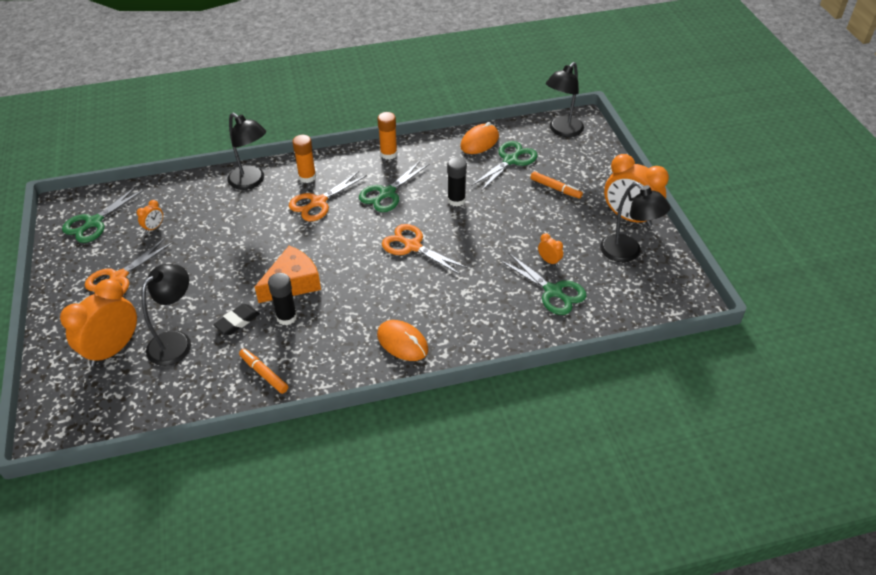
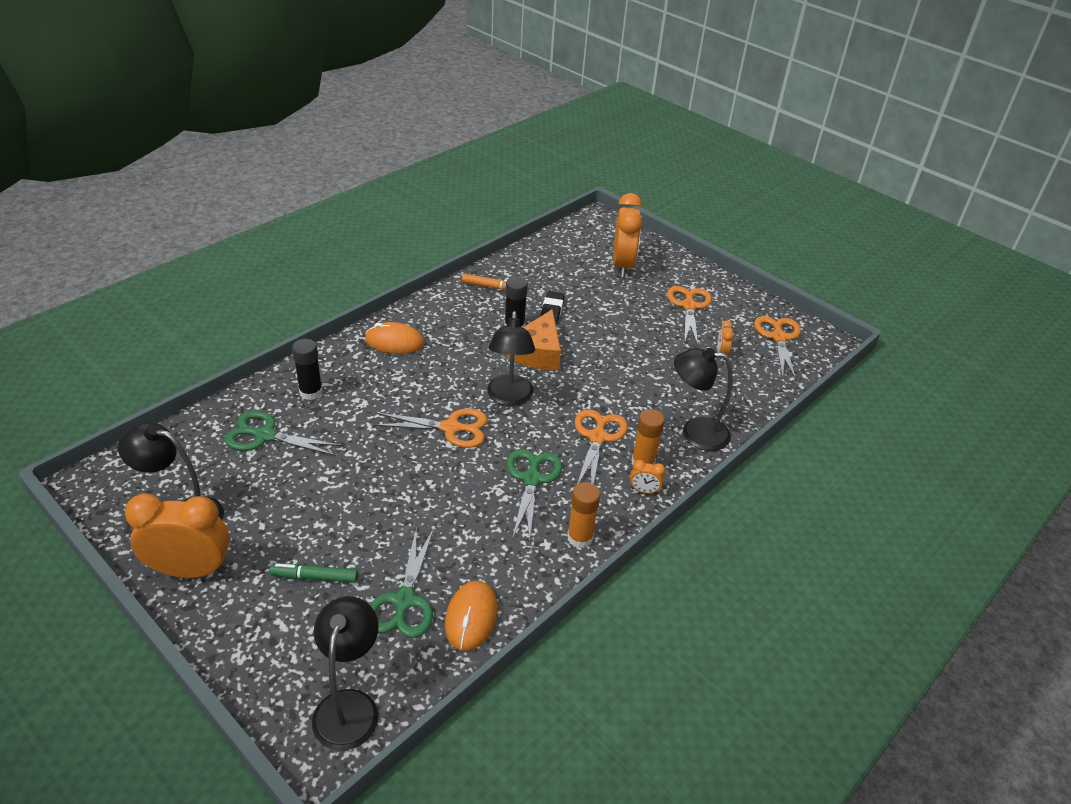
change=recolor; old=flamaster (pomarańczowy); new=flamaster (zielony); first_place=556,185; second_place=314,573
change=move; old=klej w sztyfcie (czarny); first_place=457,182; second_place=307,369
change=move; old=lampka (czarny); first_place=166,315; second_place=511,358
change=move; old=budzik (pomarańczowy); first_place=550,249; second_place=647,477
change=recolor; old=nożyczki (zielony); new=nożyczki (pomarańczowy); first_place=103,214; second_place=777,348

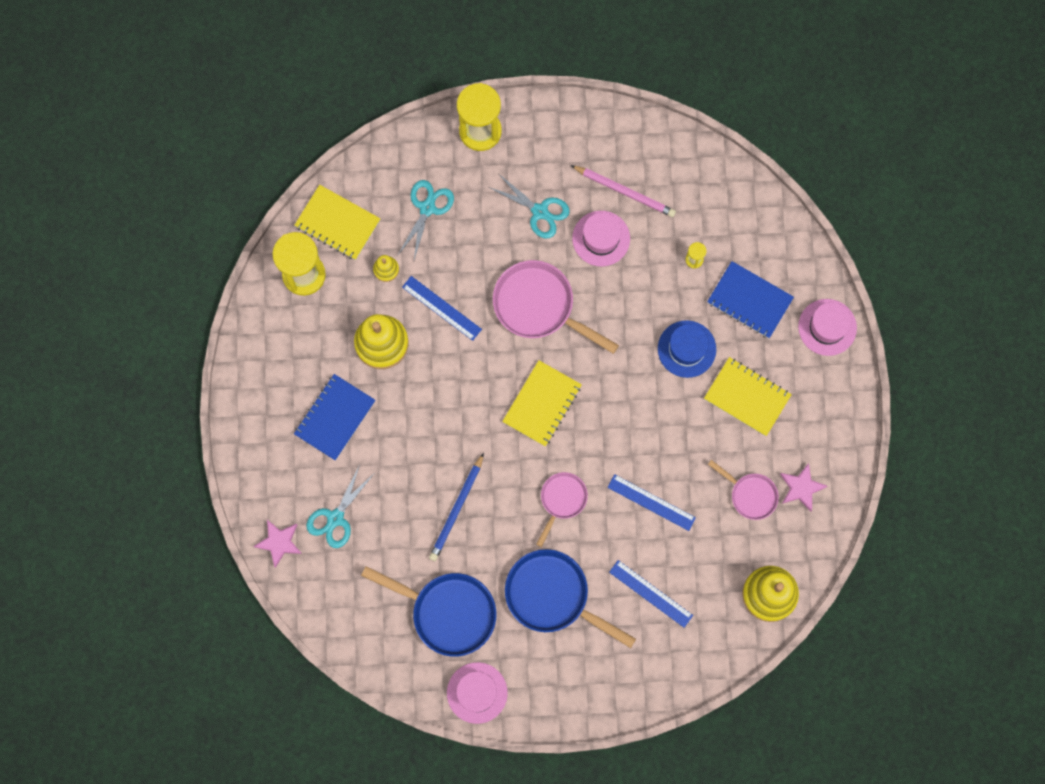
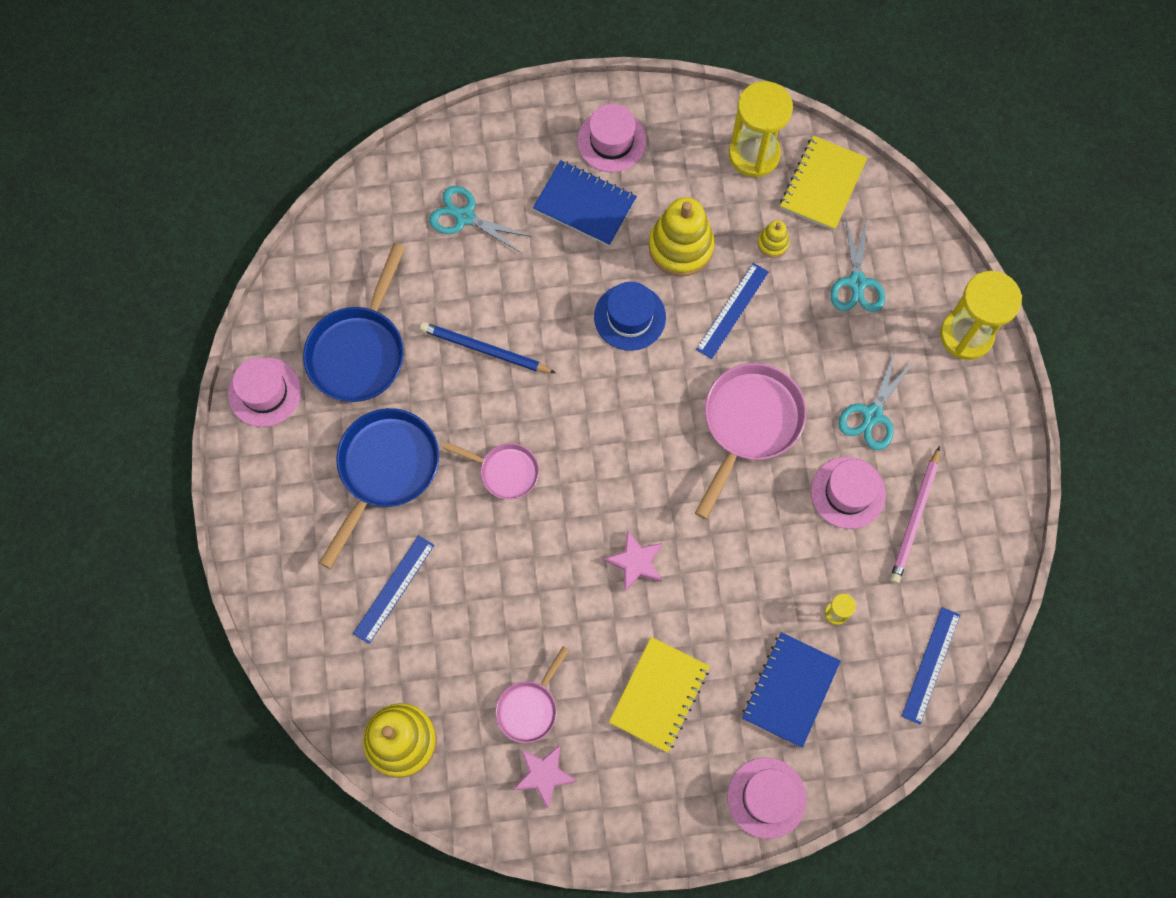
change=insert; new=kapelusz (różowy); second_place=612,138
change=move; old=kapelusz (niebieski); first_place=687,349; second_place=630,316
change=move; old=gwiazda (różowy); first_place=277,544; second_place=633,560
change=rotate; old=nożyczki (turkusowy); first_place=426,220; second_place=857,264; degrees=75
change=move; old=linijka (niebieski); first_place=651,502; second_place=930,665
change=delete; old=zeszyt (żółty); first_place=542,403

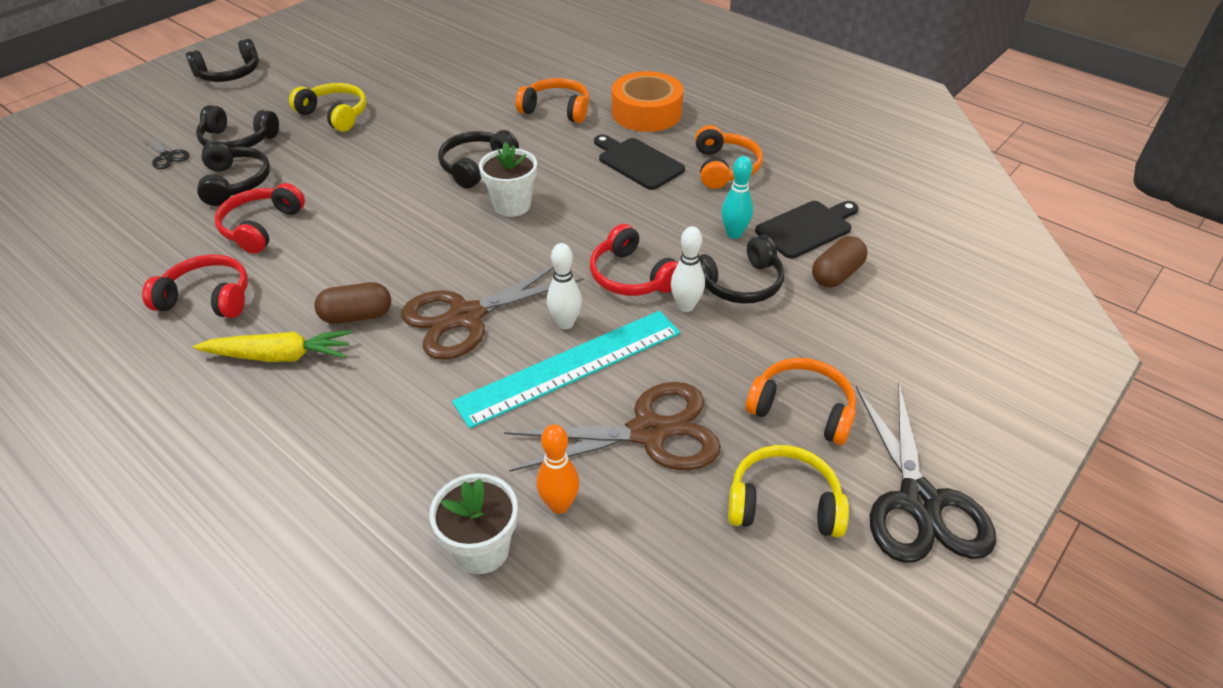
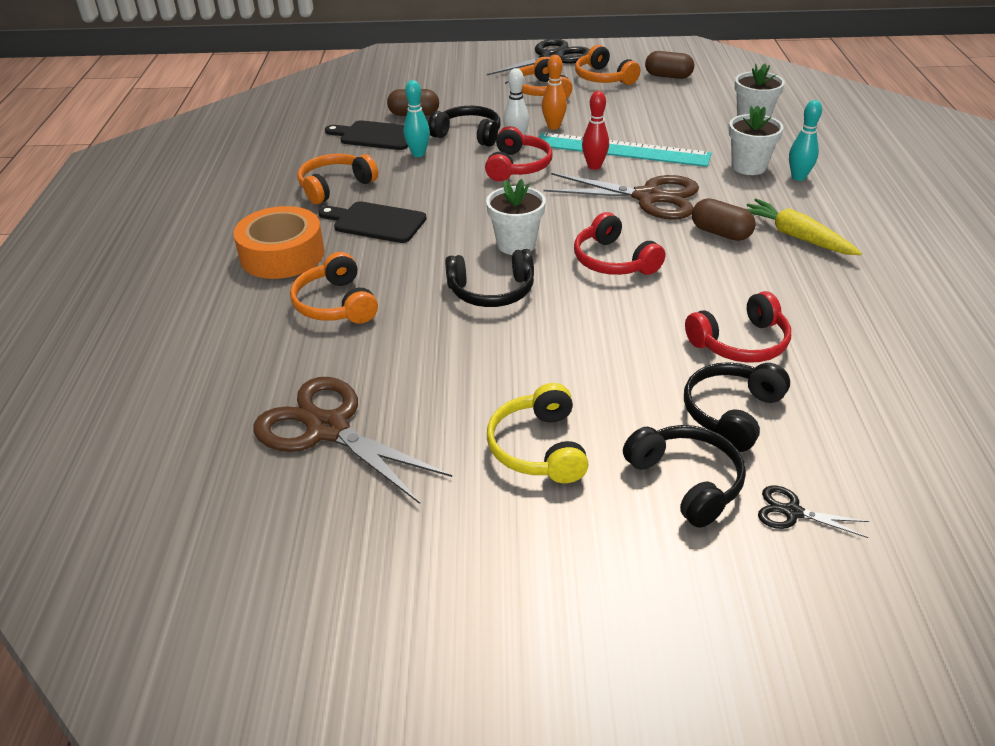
change=move; old=nożyczki (brązowy); first_place=612,427; second_place=352,440
change=rotate; old=deska do krojenia (czarny); first_place=639,162; second_place=372,222; degrees=105
change=move; old=kręgiel (pomarańczowy); first_place=557,469; second_place=554,92
change=move; old=słuchawki (czerwony); first_place=195,286; second_place=619,243
change=recolor; old=słuchawki (żółty); new=słuchawki (pomarańczowy); first_place=788,491; second_place=607,65
change=recolor; old=kręgiel (biały); new=kręgiel (czerwony); first_place=564,286; second_place=595,130
change=insert; new=kapsułka (brązowy); second_place=669,65
change=insert; new=doniczka (biały); second_place=756,140
change=rotate; old=nożyczki (czarny); first_place=166,152; second_place=813,512; degrees=-75
change=insert; new=kręgiel (turkusowy); second_place=805,140
change=delete; old=słuchawki (czarny); first_place=222,60

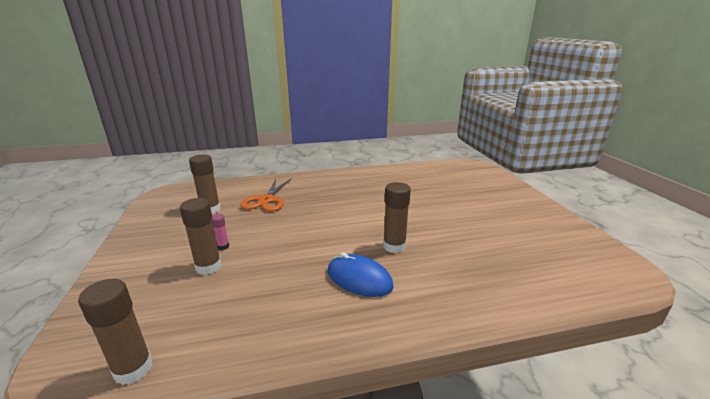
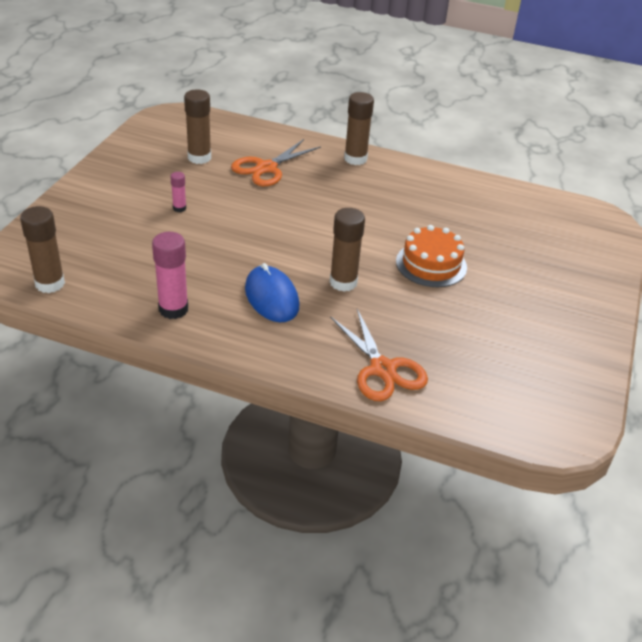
change=insert; new=klej w sztyfcie (różowy); second_place=170,275
change=insert; new=nożyczki (pomarańczowy); second_place=379,355
change=move; old=klej w sztyfcie (brązowy); first_place=200,236; second_place=359,128
change=insert; new=tort (pomarańczowy); second_place=431,256

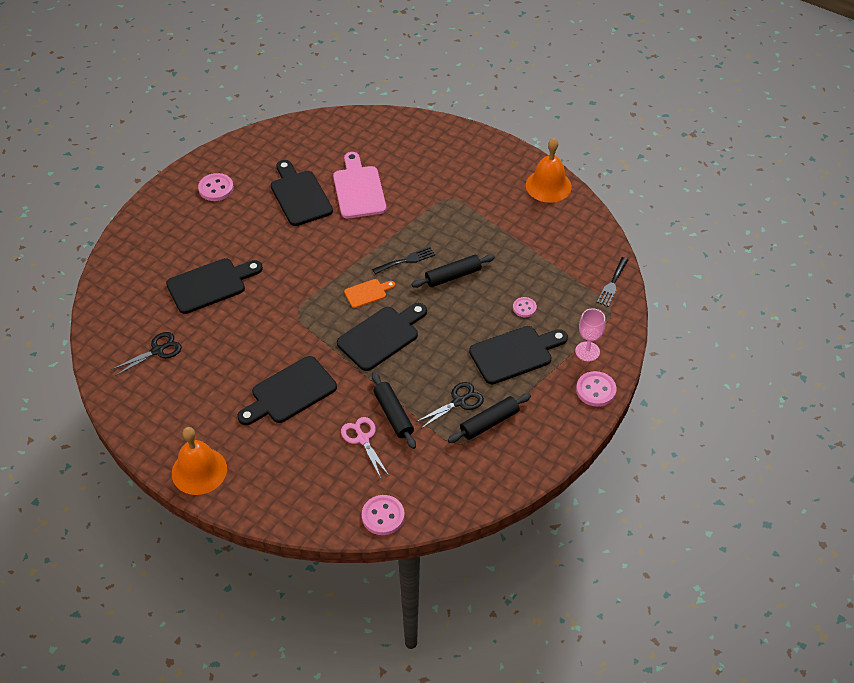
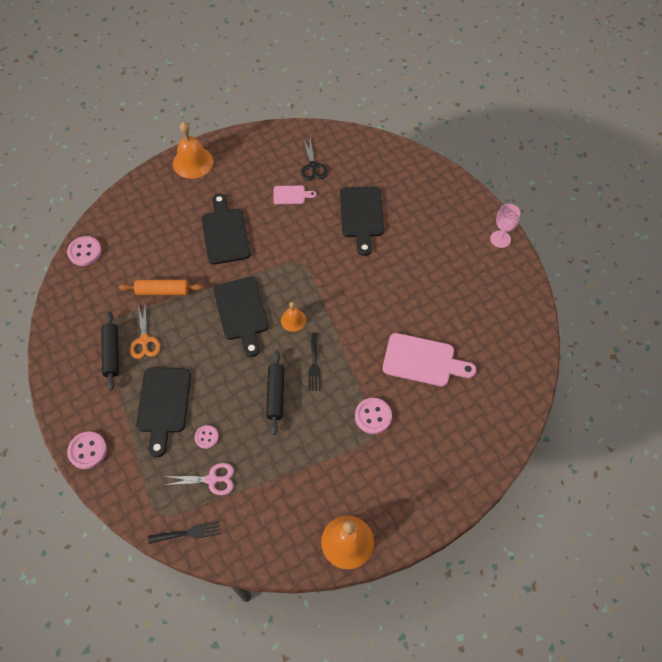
change=recolor; old=wałek do ciasta (czarny); new=wałek do ciasta (pomarańczowy); first_place=394,410; second_place=161,287
change=recolor; old=nożyczki (czarny); new=nożyczki (pomarańczowy); first_place=450,405; second_place=145,331
change=rotate; old=widelec (czarny); first_place=612,282; second_place=184,532; degrees=120
change=move; old=nożyczki (różowy); first_place=365,448; second_place=199,479
change=insert; new=deska do krojenia (różowy); second_place=294,194
change=replace; old=deska do krojenia (pomarańczowy); new=dzwonek (pomarańczowy); first_place=369,293; second_place=293,317
change=move; old=guzik (różowy); first_place=216,187; second_place=373,416
change=move; old=kielich (różowy); first_place=590,334; second_place=505,226
change=delete; old=deska do krojenia (czarny); first_place=302,193

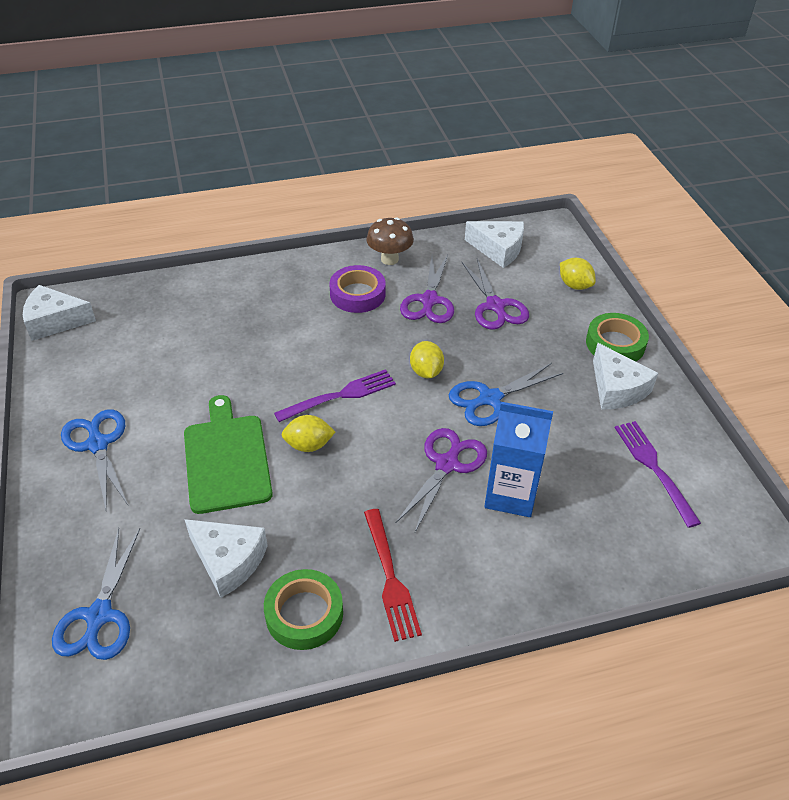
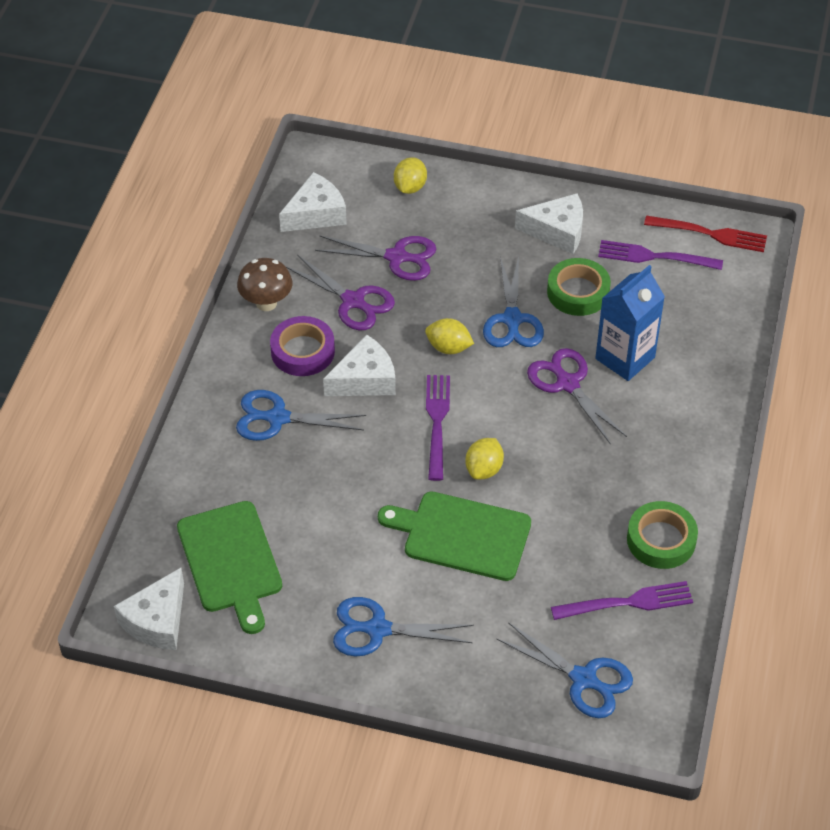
change=insert; new=deska do krojenia (zielony); second_place=229,567
change=insert; new=nożyczki (niebieski); second_place=301,415
change=move; old=ser (biały); first_place=226,558; second_place=359,365
change=rotate; old=cytryna (żółty); first_place=578,274; second_place=410,175; degrees=-60
change=move; old=taśma klejąca (zielony); first_place=617,337; second_place=579,287
change=insert; new=widelec (fioletowy); second_place=622,600
change=move; old=widelec (czerwony); first_place=393,575; second_place=705,234

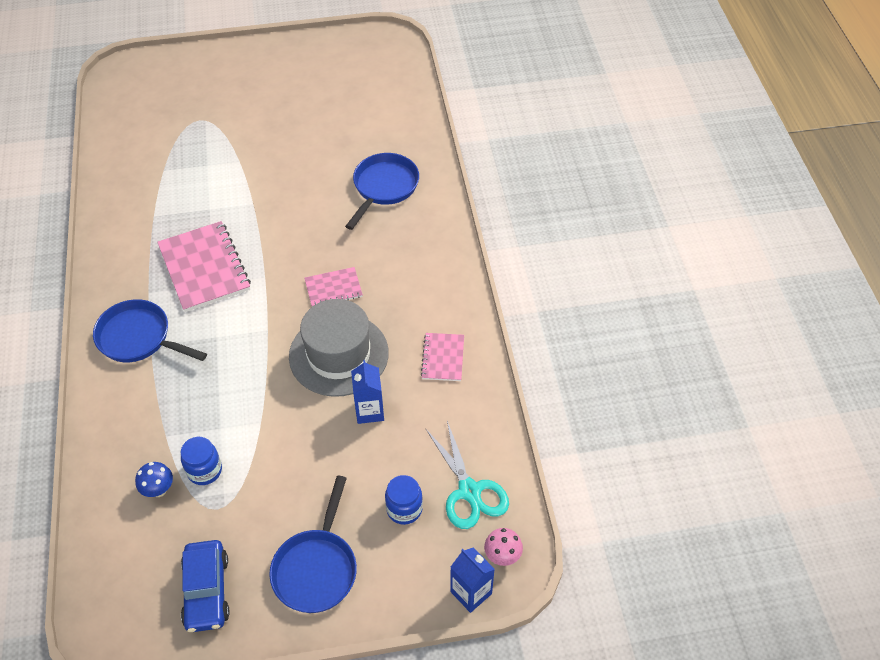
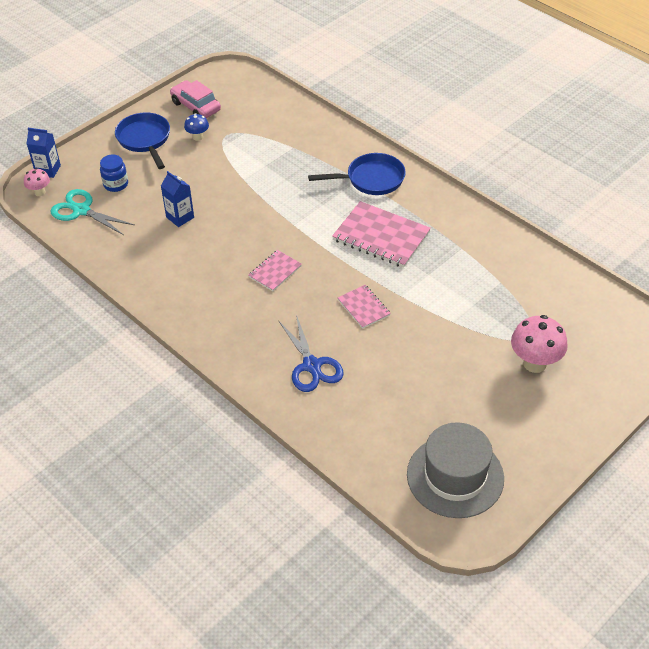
change=recolor; old=samochód (niebieski); new=samochód (różowy); first_place=205,586; second_place=195,99
change=move; old=grzyb (niebieski); first_place=154,479; second_place=196,127
change=replace; old=patelnia (niebieski); new=nożyczki (niebieski); first_place=382,191; second_place=311,353
change=move; old=zeszyt (różowy); first_place=442,357; second_place=364,307
change=move; old=kapelusz (szary); first_place=339,348; second_place=455,470
change=insert; new=grzyb (różowy); second_place=539,344
change=delete; old=słoik (niebieski); first_place=201,461

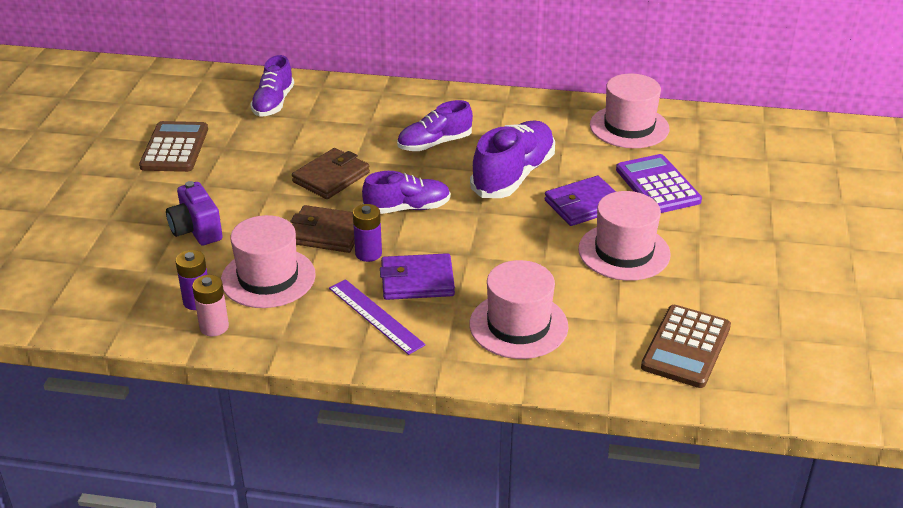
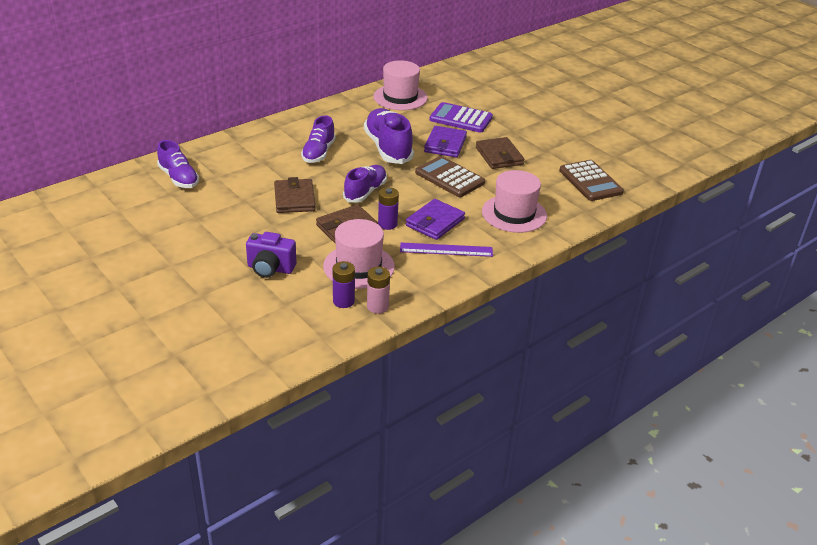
change=move; old=kalkulator (brązowy); first_place=173,146; second_place=450,176
change=replace; old=kapelusz (różowy); new=portfel (brązowy); first_place=624,236; second_place=500,153

